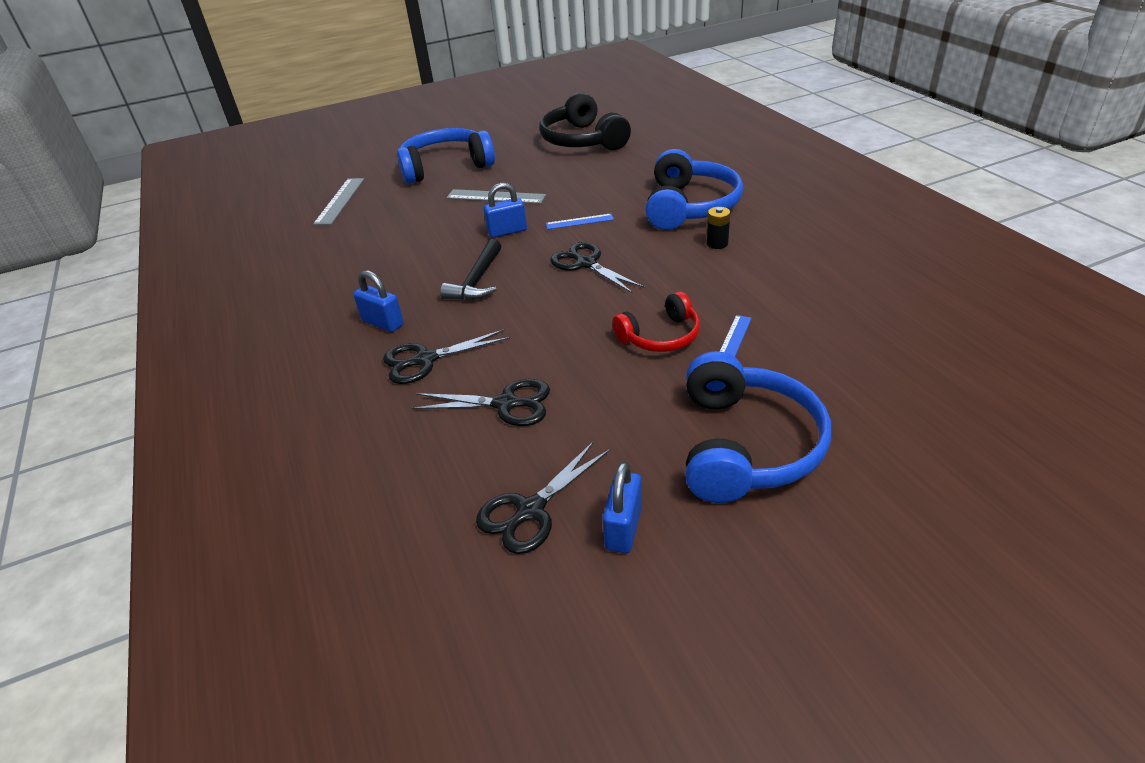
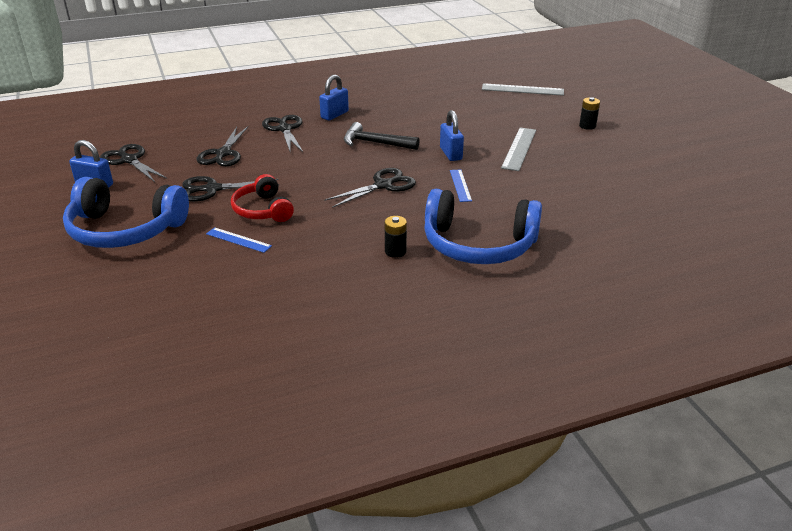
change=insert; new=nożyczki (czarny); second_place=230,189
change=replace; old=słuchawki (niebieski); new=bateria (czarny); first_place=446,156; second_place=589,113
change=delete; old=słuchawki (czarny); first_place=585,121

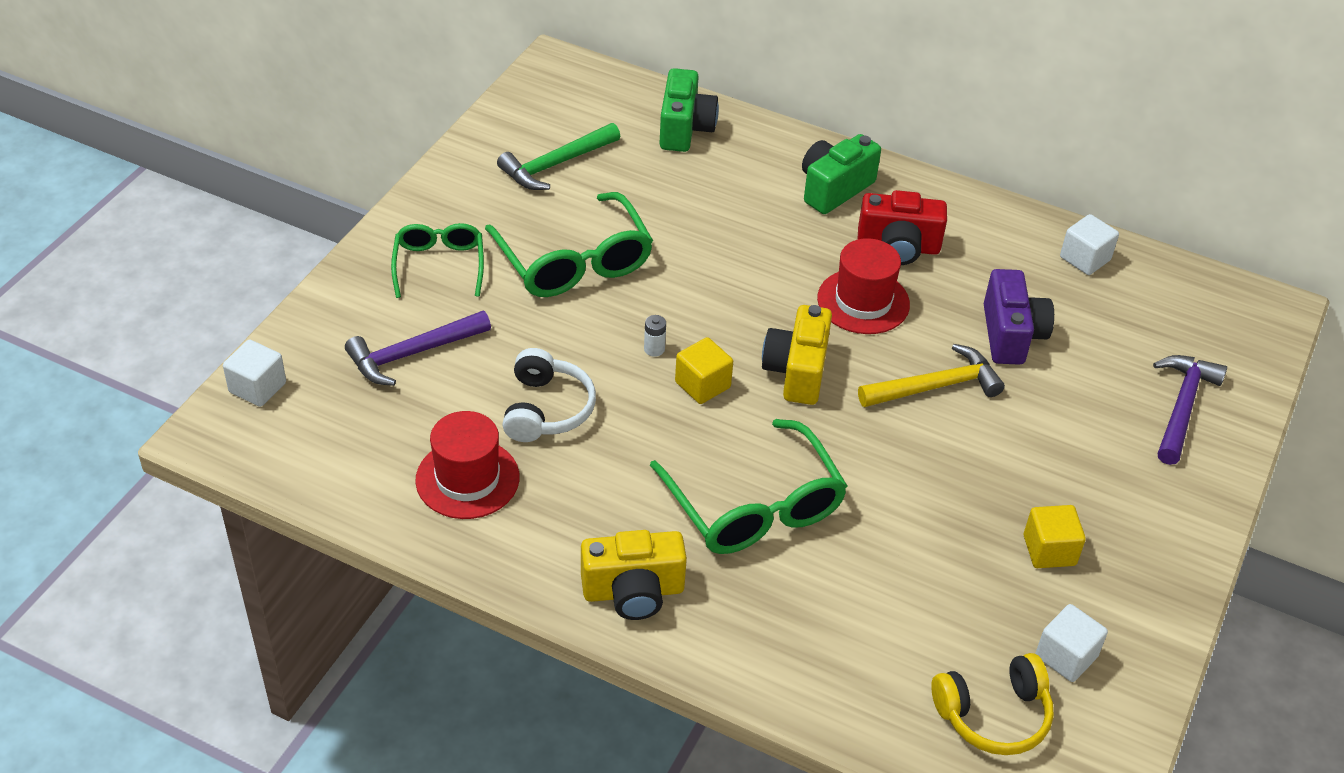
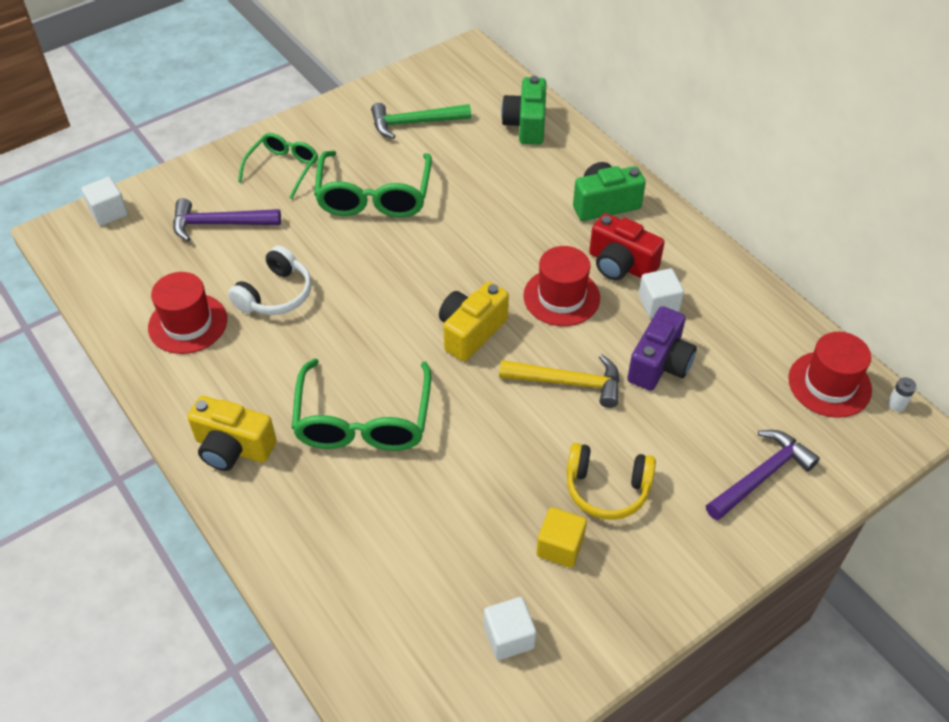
change=rotate; old=aparat fotograficzny (zielony); first_place=689,110; second_place=523,110; degrees=150
change=move; old=słuchawki (żółty); first_place=993,704; second_place=611,481
change=move; old=sześcian (biały); first_place=1089,244; second_place=661,293
change=insert; new=kapelusz (czerwony); second_place=830,375
change=move; old=bateria (biały); first_place=655,336; second_place=902,394
change=delete; old=sześcian (żółty); first_place=704,370

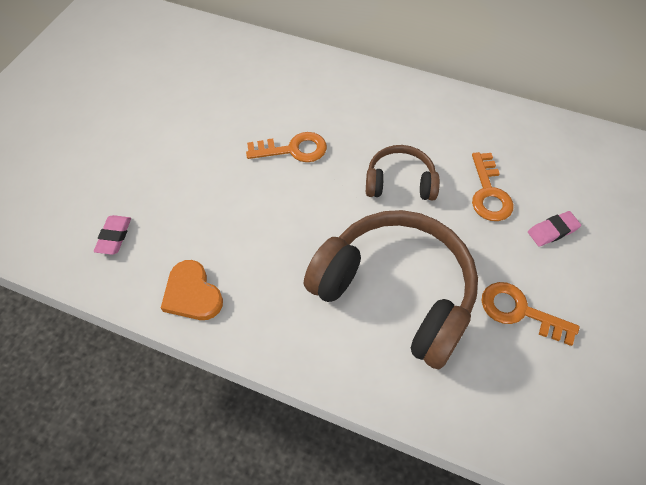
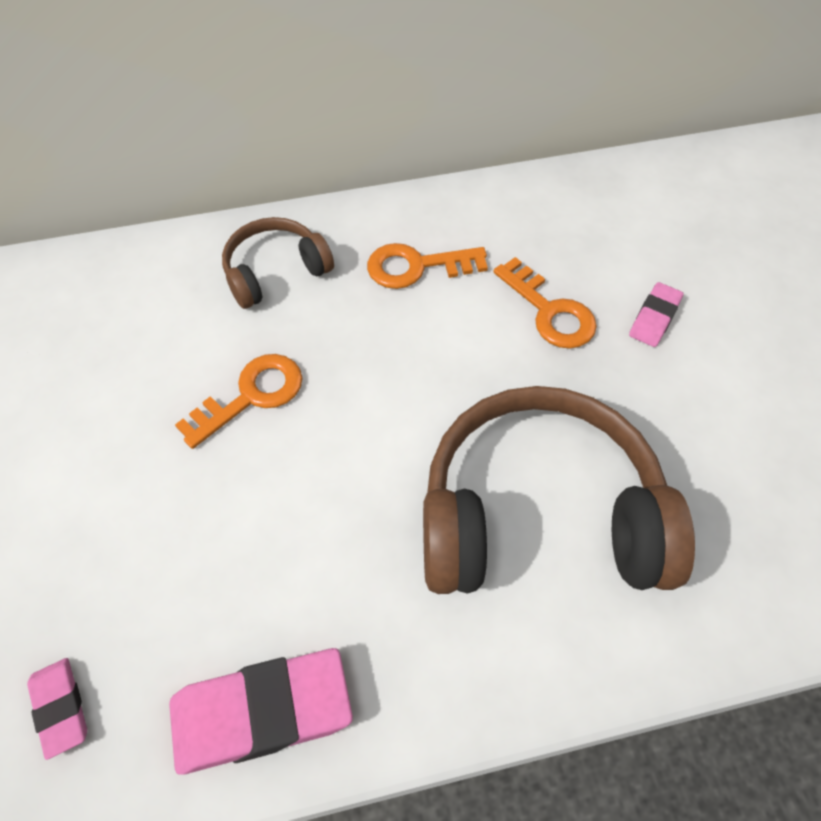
change=replace; old=serce (pomarańczowy); new=gumka do mazania (różowy); first_place=192,290; second_place=261,711
change=move; old=słuchawki (brązowy); first_place=403,172; second_place=278,263
change=move; old=klucz (pomarańczowy); first_place=531,314; second_place=427,266

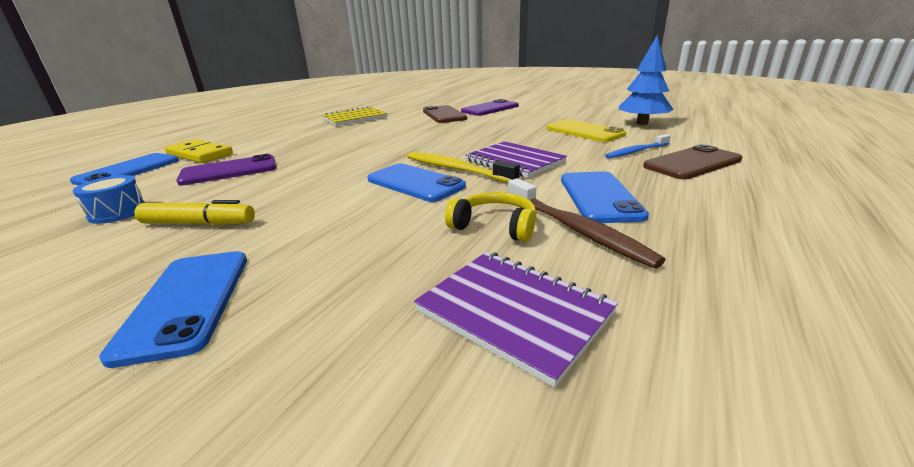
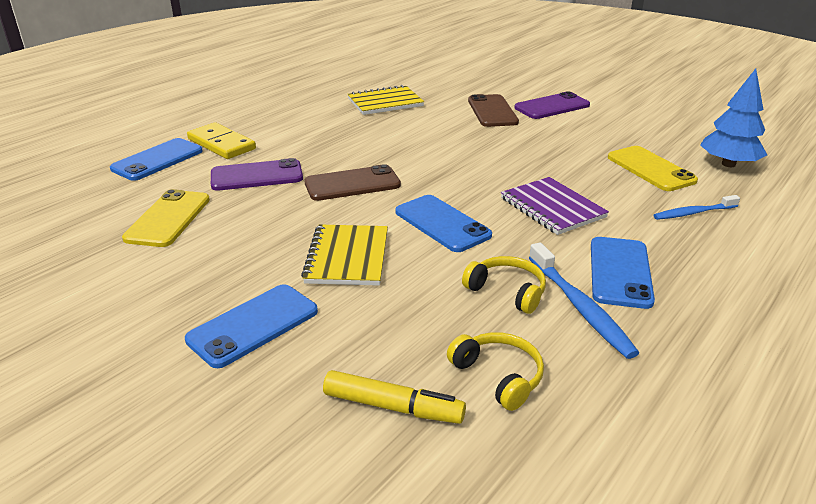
change=replace; old=bęben (niebieski); new=telefon (żółty); first_place=108,199; second_place=166,218
change=rotate; old=telefon (niebieski); first_place=173,309; second_place=251,326; degrees=45
change=insert; new=zeszyt (żółty); second_place=344,255
change=move; old=telefon (brązowy); first_place=692,161; second_place=352,182
change=move; old=flamaster (żółty); first_place=194,212; second_place=394,397
change=replace; old=zeszyt (fioletowy); new=słuchawki (żółty); first_place=516,319; second_place=495,371
change=recolor; old=szczoteczka do zębów (brązowy); new=szczoteczka do zębów (niebieski); first_place=586,223; second_place=584,300
change=delete; old=szczoteczka do zębów (żółty); first_place=463,167

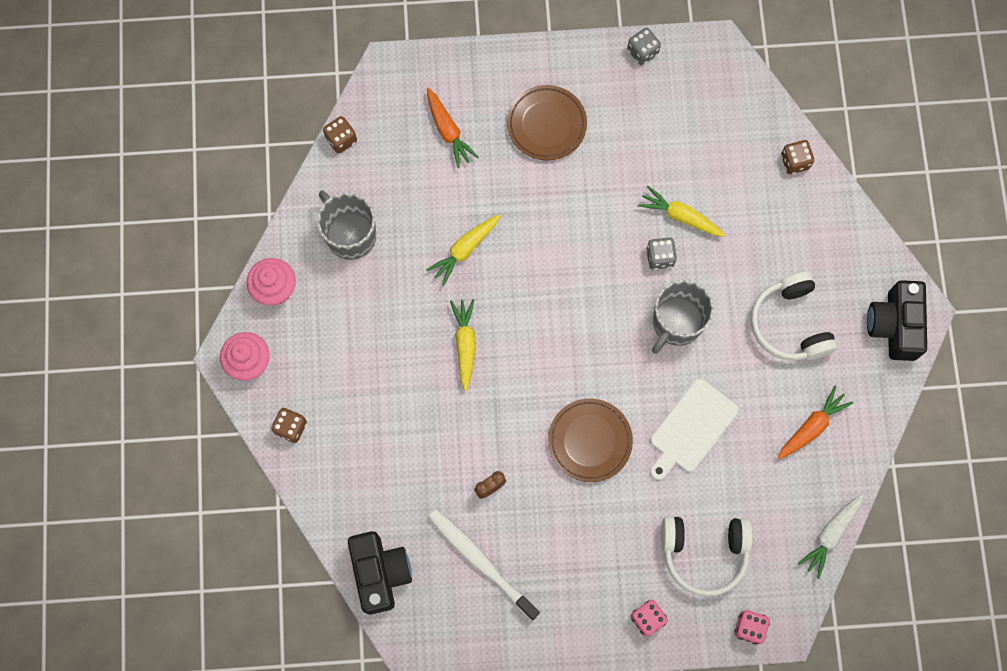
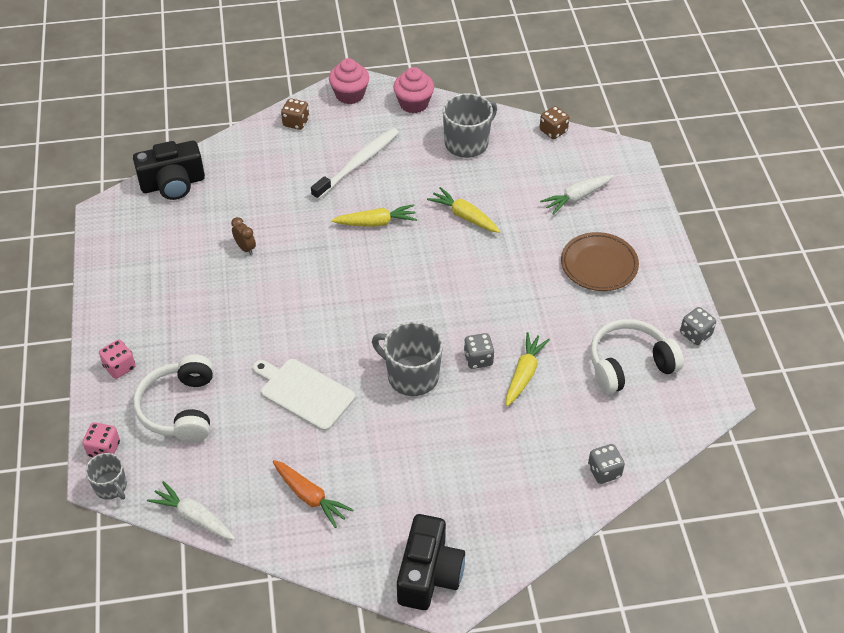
change=insert; new=kubek (szary); second_place=106,476
change=move; old=szczoteczka do zębów (biały); first_place=484,565; second_place=355,164
change=rotate; old=aparat fotograficzny (czarny); first_place=897,320; second_place=431,562; degrees=105
change=recolor; old=marchewka (pomarańczowy); new=marchewka (biały); first_place=453,128; second_place=577,195
change=recolor; old=kostka do gry (brązowy); new=kostka do gry (szary); first_place=797,157; second_place=606,464
change=move; old=słuchawki (biały); first_place=794,316; second_place=637,356
change=delete; old=talerz (brązowy); first_place=590,440

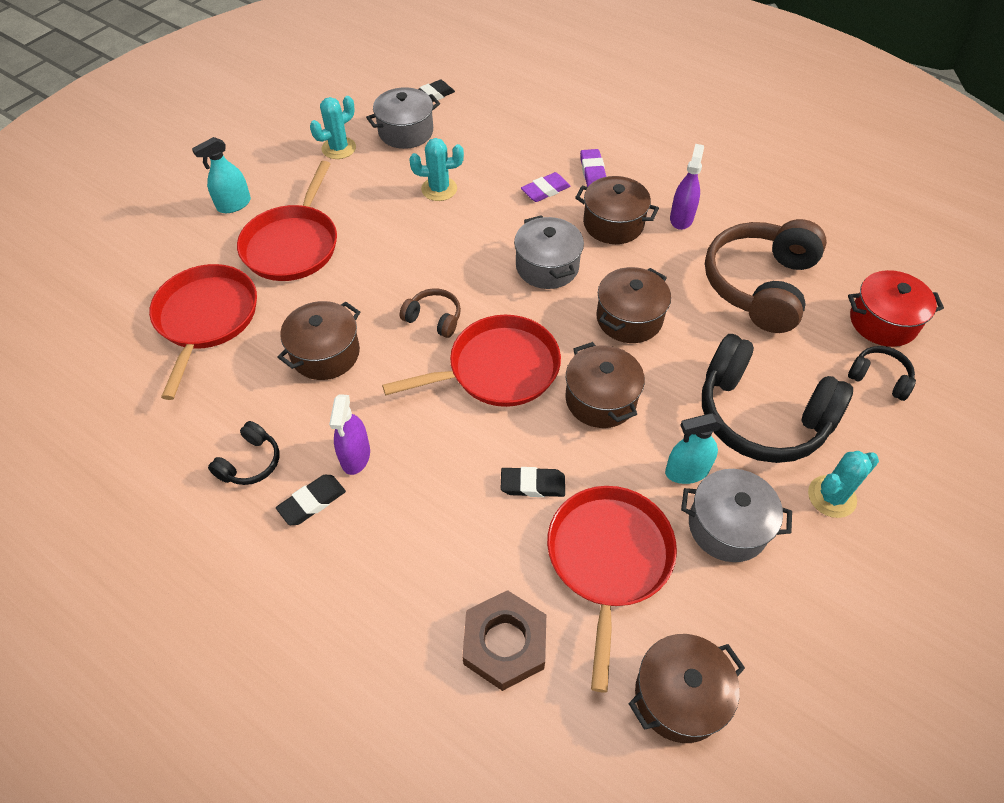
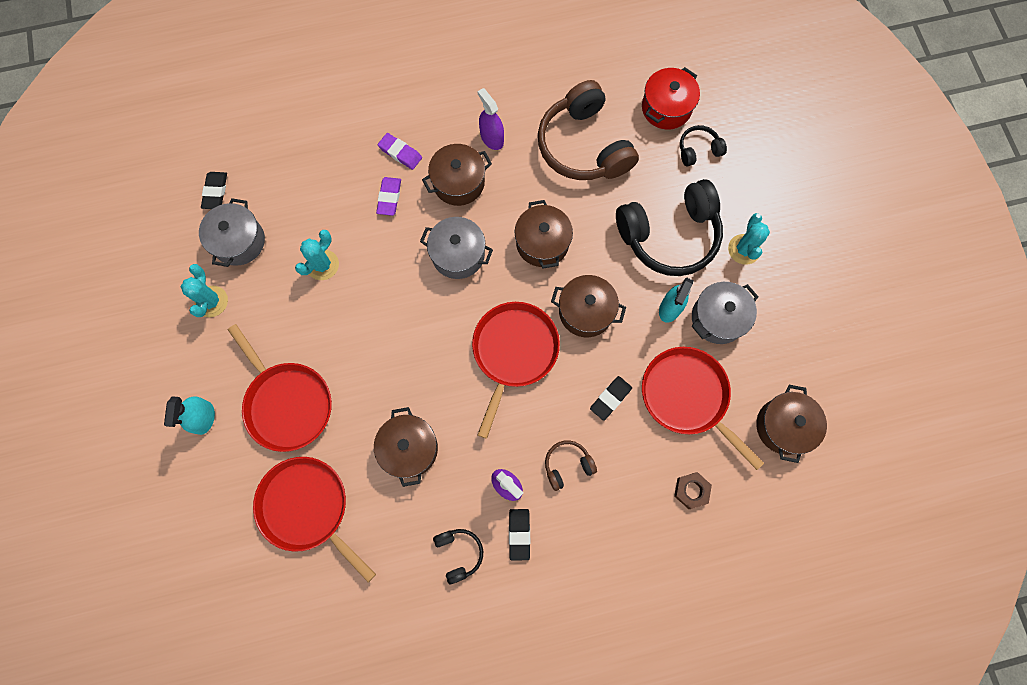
change=move; old=słuchawki (brązowy); first_place=430,313; second_place=571,465
change=resize; old=nakrętka (brązowy); first_place=504,640; second_place=693,490; factor=0.6

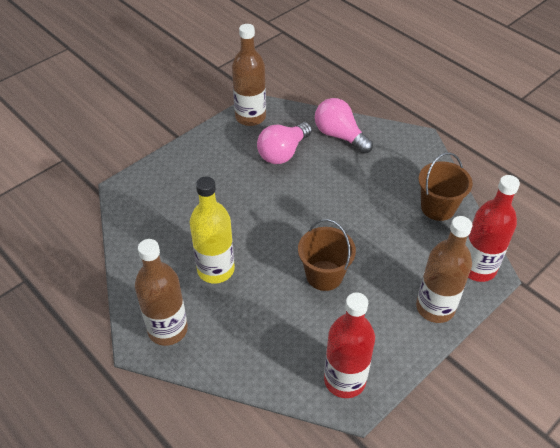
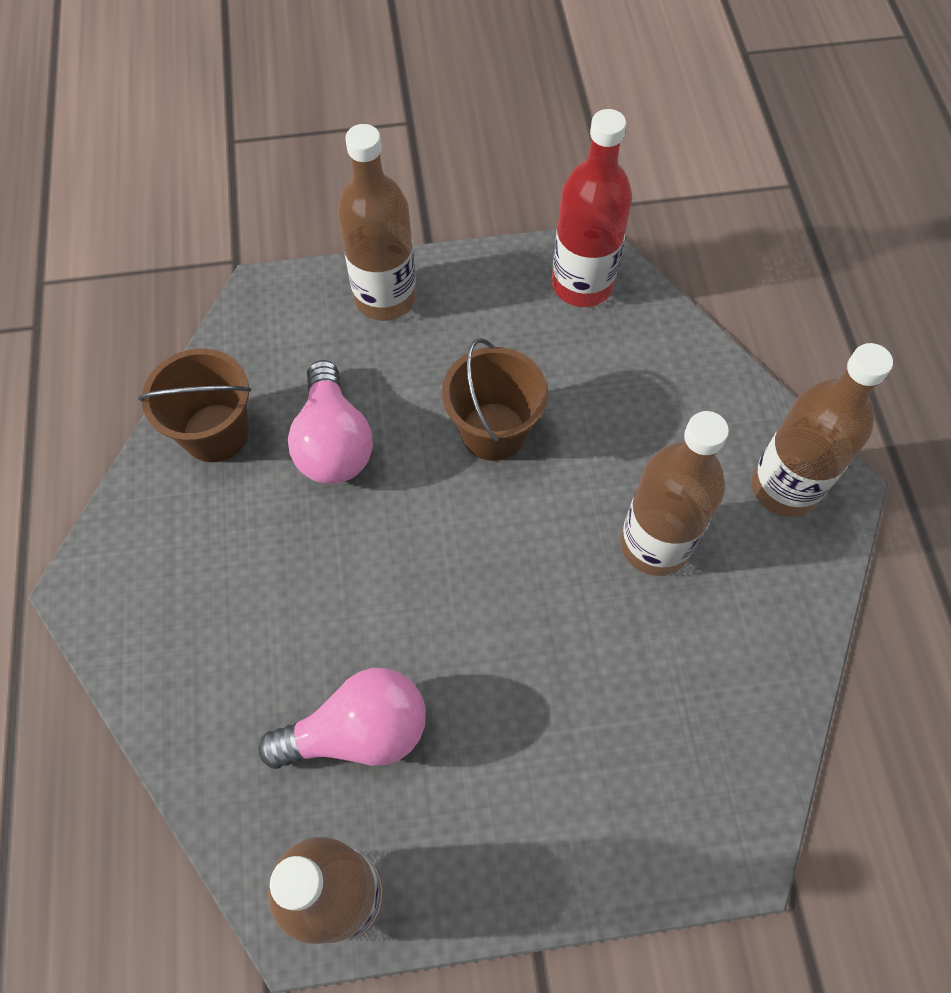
change=move; old=żarówka (różowy); first_place=344,126; second_place=330,422
change=recolor; old=butelka (żółty); new=butelka (brązowy); first_place=212,230; second_place=674,493
change=delete; old=butelka (czerwony); first_place=492,228

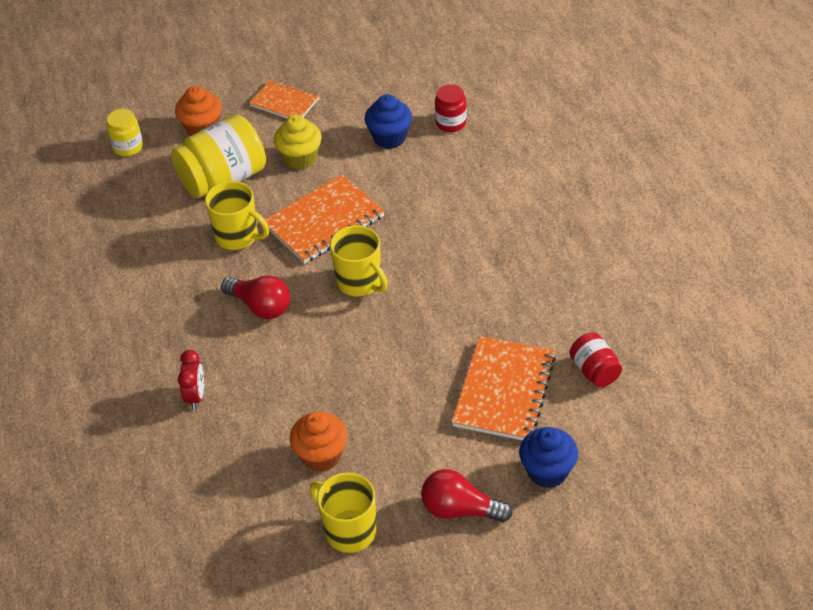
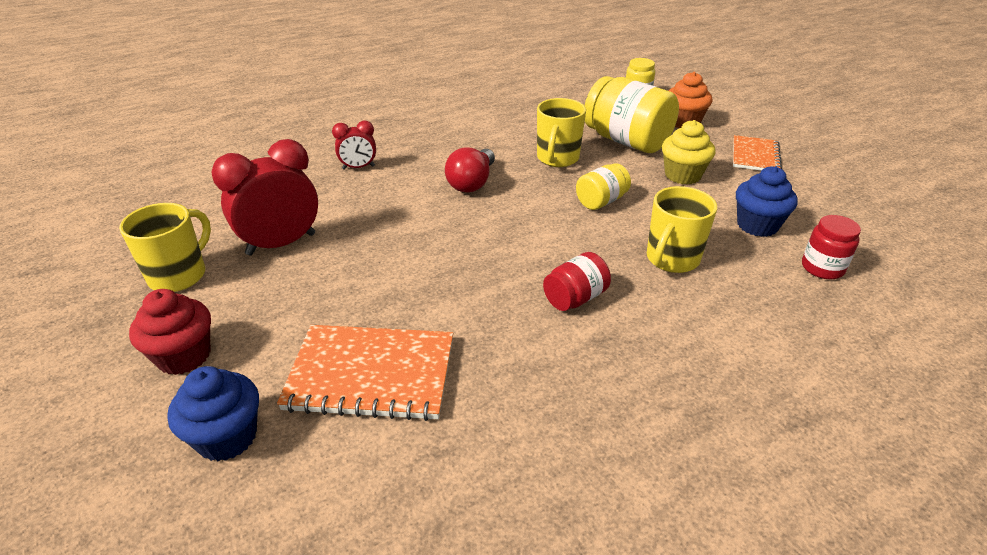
change=replace; old=żarówka (czerwony); new=muffinka (czerwony); first_place=466,495; second_place=170,332
change=replace; old=muffinka (pomarańczowy); new=budzik (czerwony); first_place=318,442; second_place=264,197
change=move; old=słoik (czerwony); first_place=596,359; second_place=577,281
change=replace; old=zeszyt (pomarańczowy); new=słoik (żółty); first_place=324,219; second_place=603,186
change=move; old=kubek (żółty); first_place=359,260; second_place=682,229

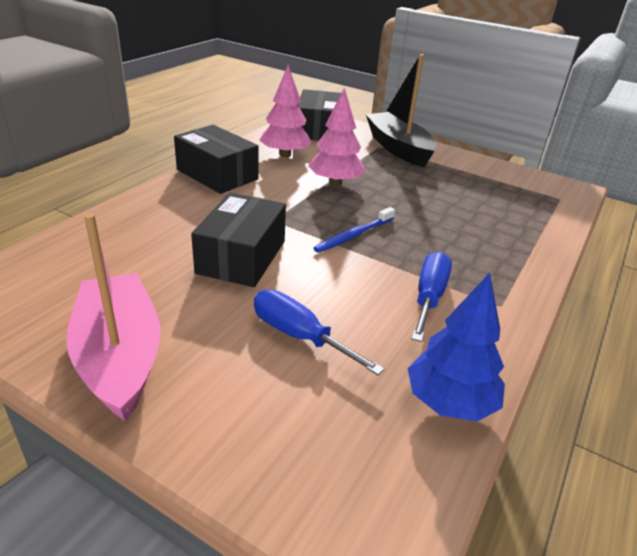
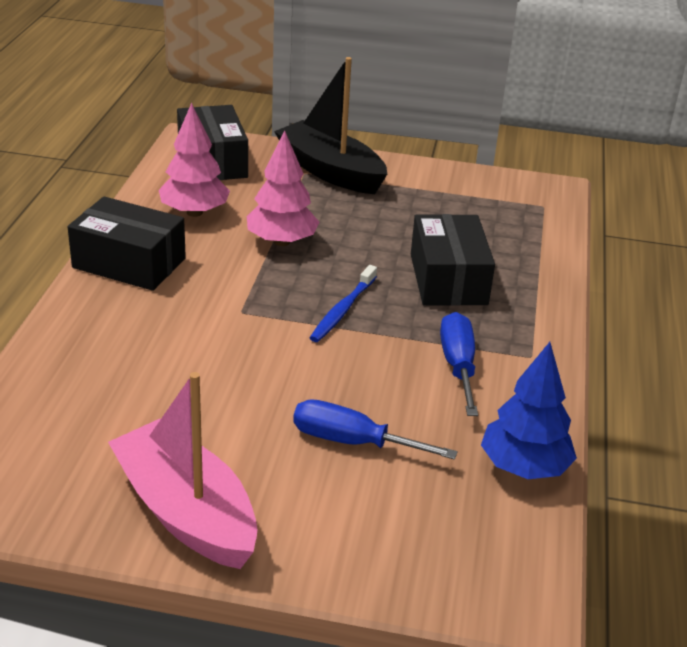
change=move; old=pudełko (czarny); first_place=238,240; second_place=453,260

